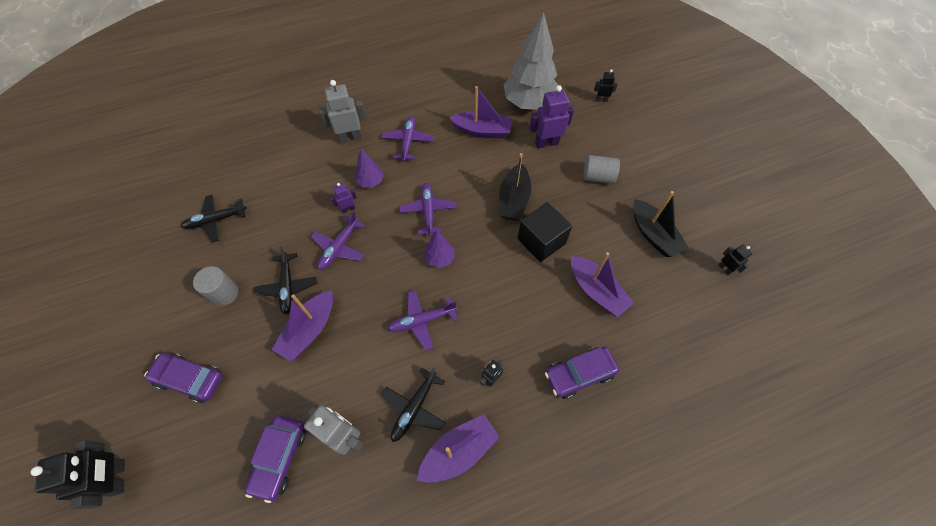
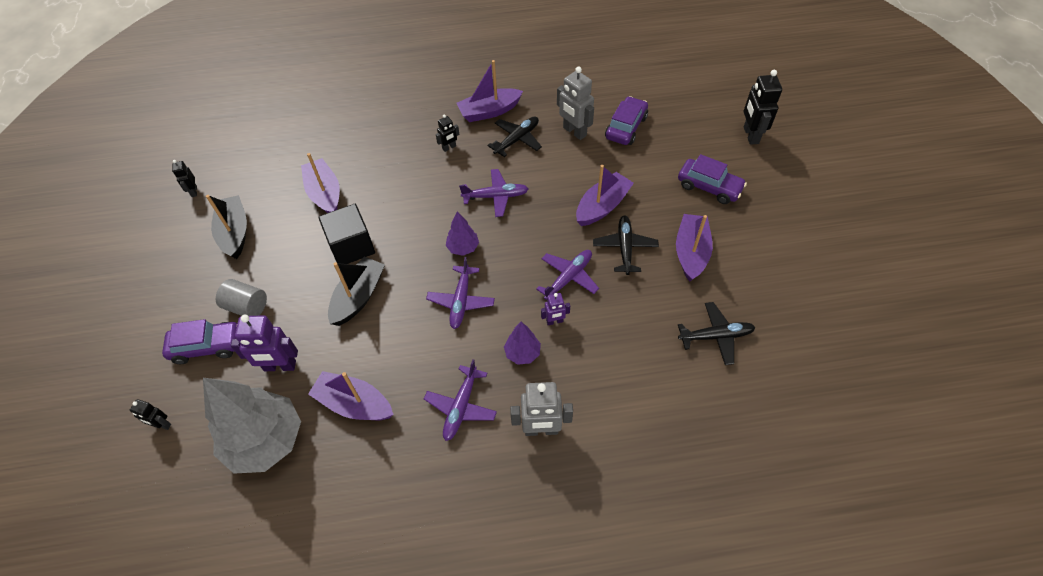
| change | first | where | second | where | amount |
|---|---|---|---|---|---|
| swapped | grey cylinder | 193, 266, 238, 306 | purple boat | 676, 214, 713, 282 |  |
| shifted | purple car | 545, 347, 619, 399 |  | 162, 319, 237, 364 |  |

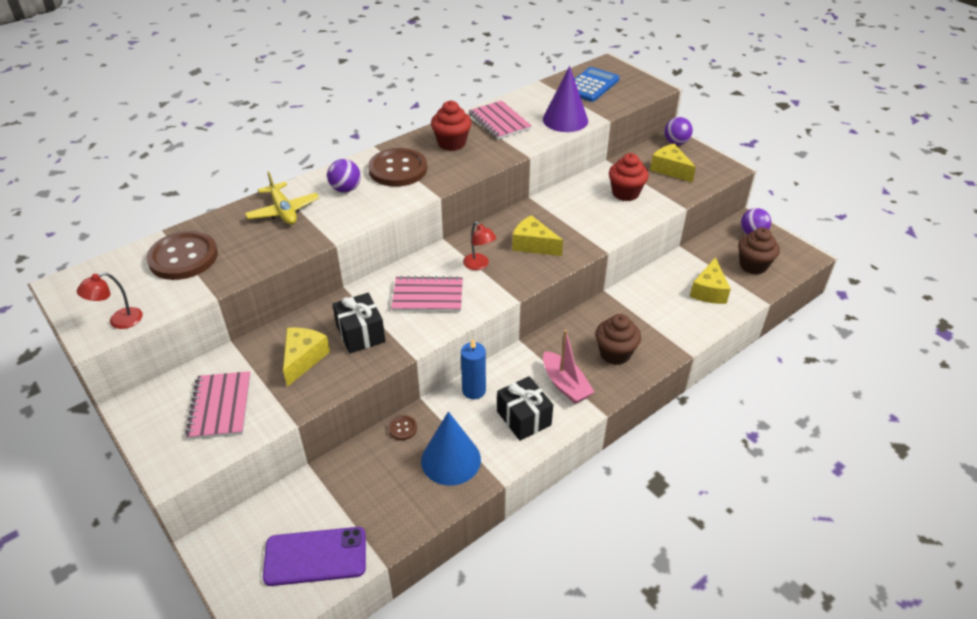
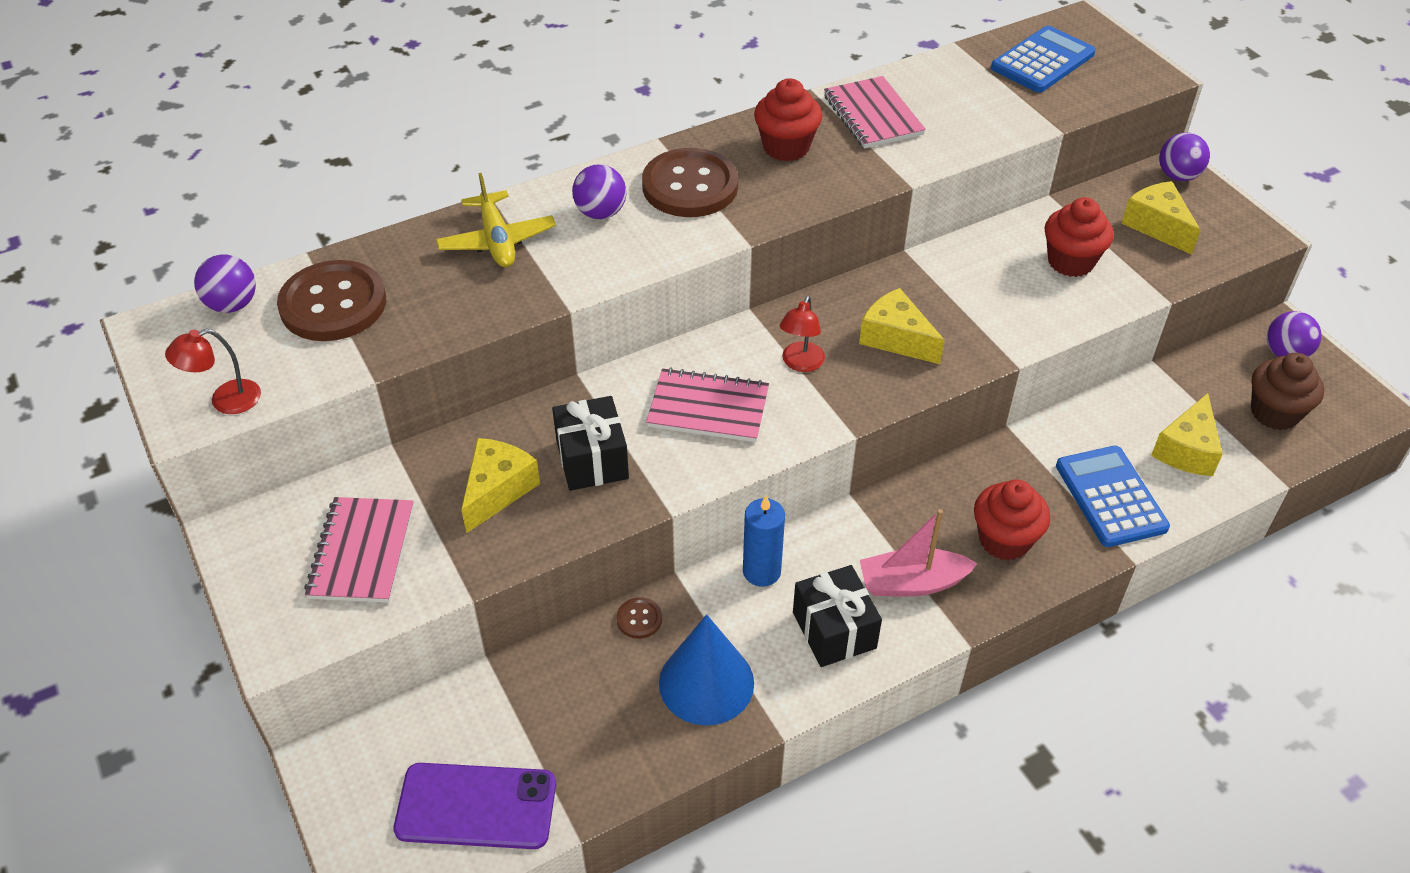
| change | first | where | second | where | amount |
|---|---|---|---|---|---|
| gone | purple cone | 543, 66, 588, 132 |  |  |  |
| rotated | red lamp | 463, 222, 496, 270 |  | 780, 296, 825, 372 | 45 degrees clockwise |
| repainted | brown cupcake | 596, 314, 641, 365 | red cupcake | 974, 479, 1050, 560 |  |
| rotated | pink boat | 543, 330, 595, 404 |  | 860, 509, 978, 597 | 105 degrees clockwise |
| new |  |  | purple ball | 194, 255, 256, 313 |  |
| new |  |  | blue calculator | 1056, 446, 1170, 547 |  |

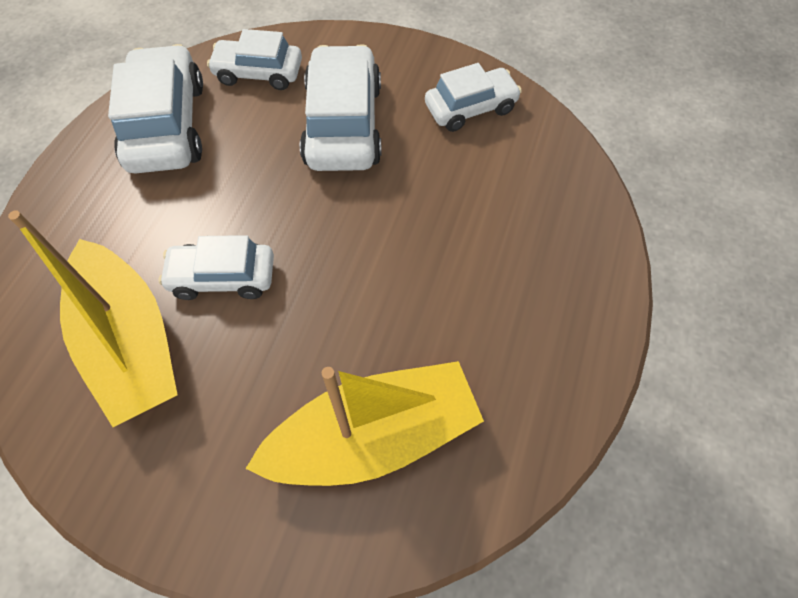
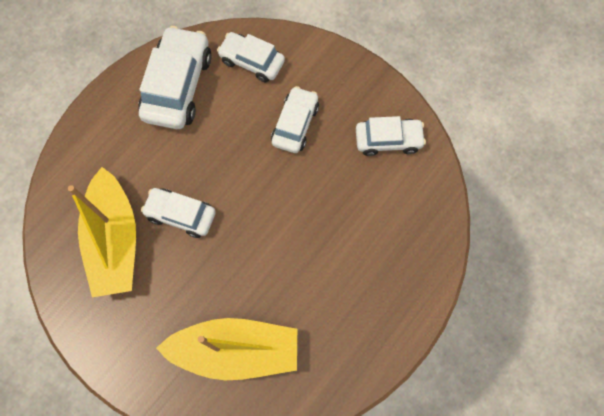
| change | first | where | second | where | amount |
|---|---|---|---|---|---|
| scaled | white car | 300, 44, 382, 171 |  | 271, 86, 319, 153 | x0.63 |

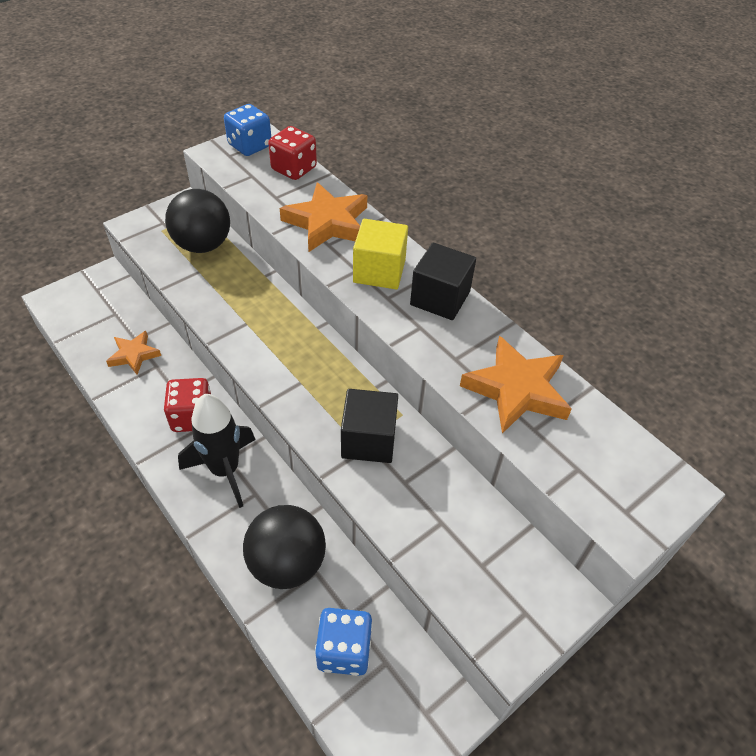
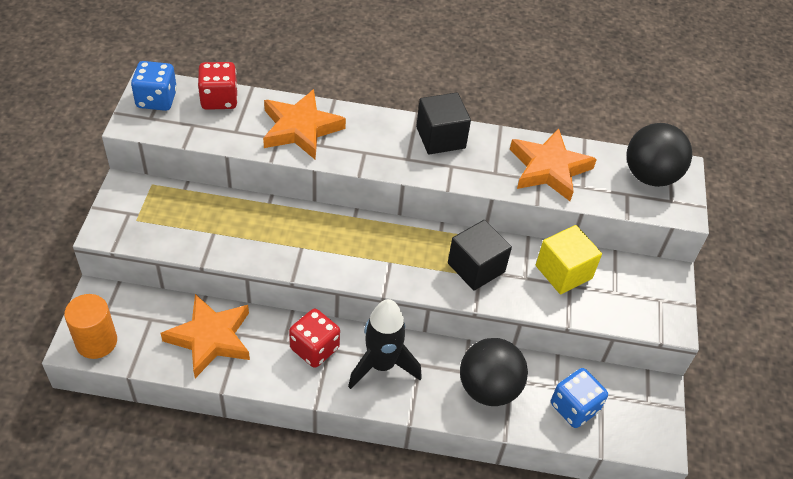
| change | first | where | second | where | amount |
|---|---|---|---|---|---|
| shifted | black ball | 165, 189, 230, 253 |  | 627, 123, 692, 187 |  |
| shifted | yellow cube | 353, 219, 408, 289 |  | 536, 225, 602, 294 |  |
| scaled | orange star | 106, 331, 161, 375 |  | 161, 294, 250, 378 | x1.72 |
| new |  |  | orange cylinder | 64, 294, 117, 359 |  |

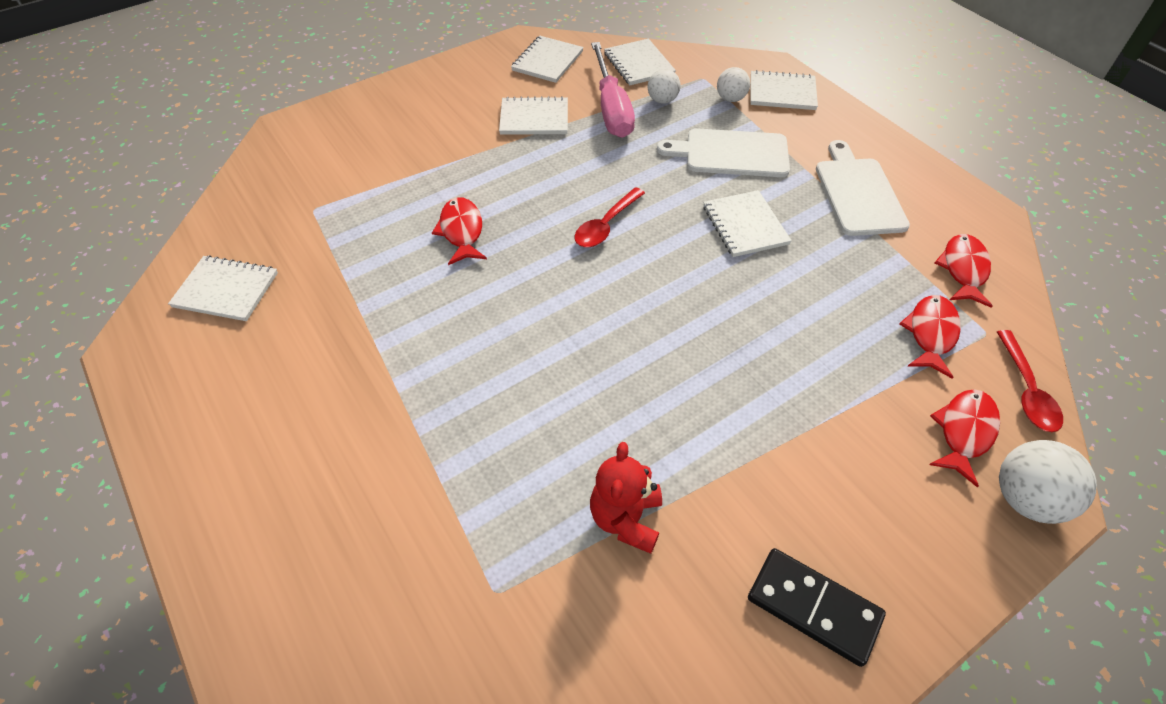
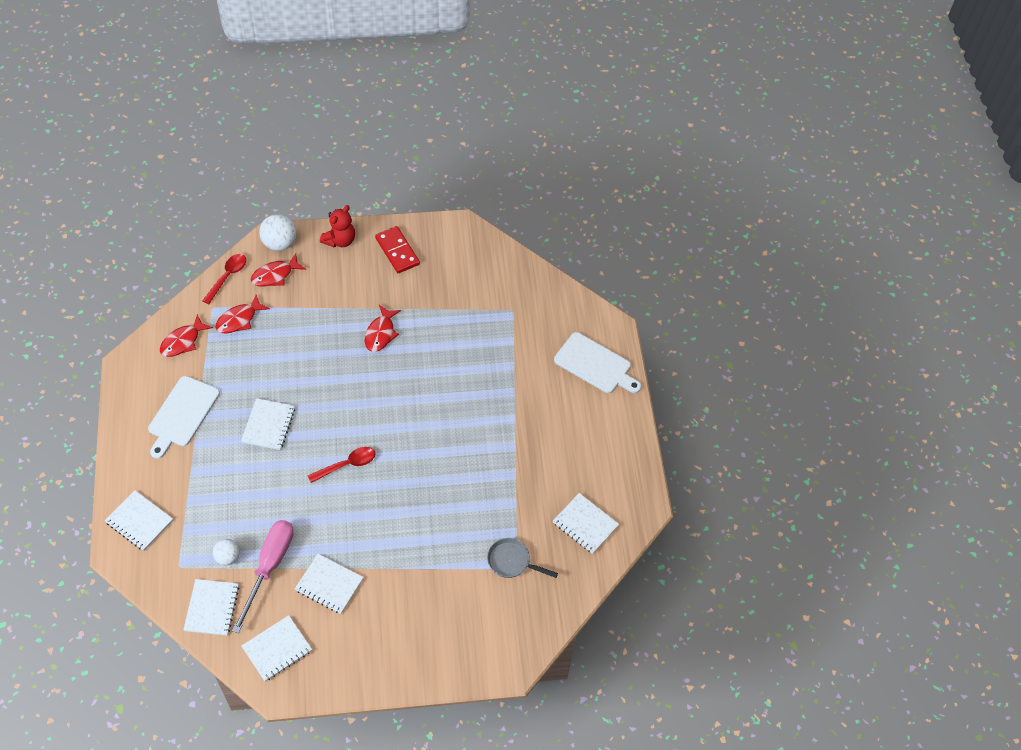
| change | first | where | second | where | amount |
|---|---|---|---|---|---|
| gone | white ball | 717, 67, 750, 102 |  |  |  |
| shifted | white cutting board | 657, 128, 790, 177 |  | 554, 332, 641, 393 |  |
| shifted | red fish | 432, 197, 487, 265 |  | 365, 305, 401, 352 |  |
| shifted | red teddy bear | 590, 442, 662, 554 |  | 320, 205, 355, 248 |  |
| repainted | black domino | 748, 548, 886, 667 | red domino | 375, 226, 420, 273 |  |
| new |  |  | grey pan | 487, 538, 558, 578 |  |

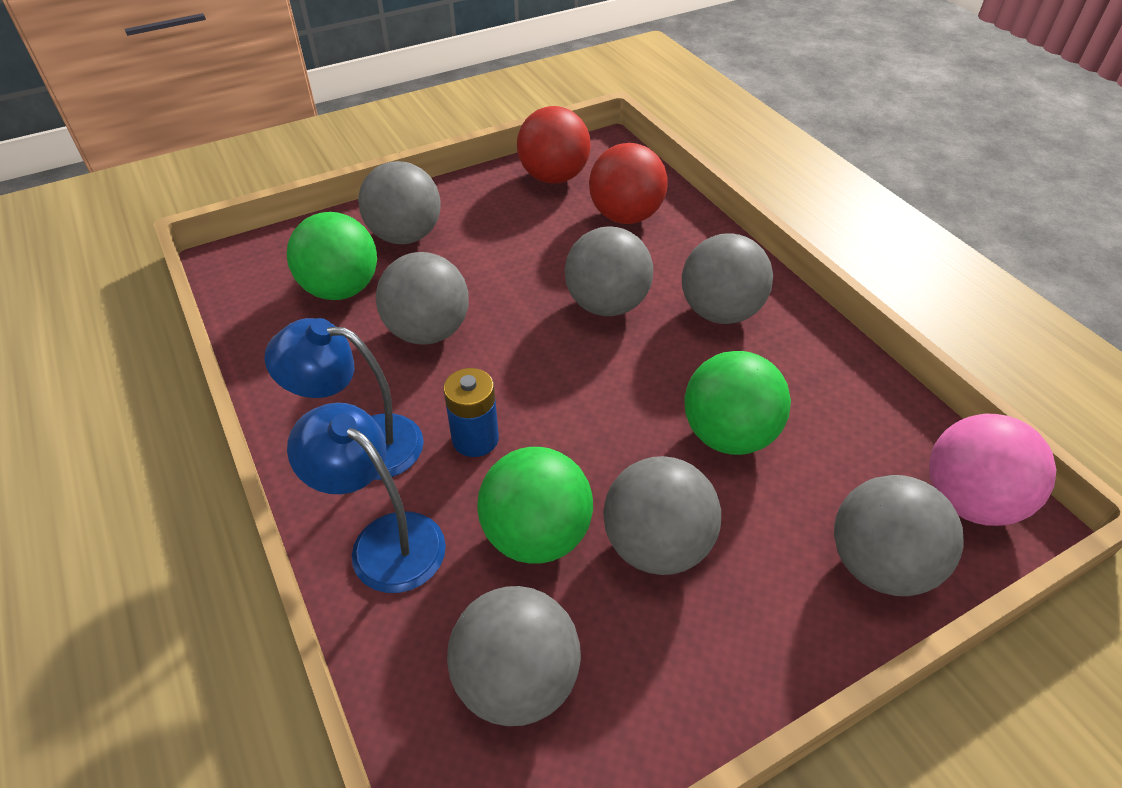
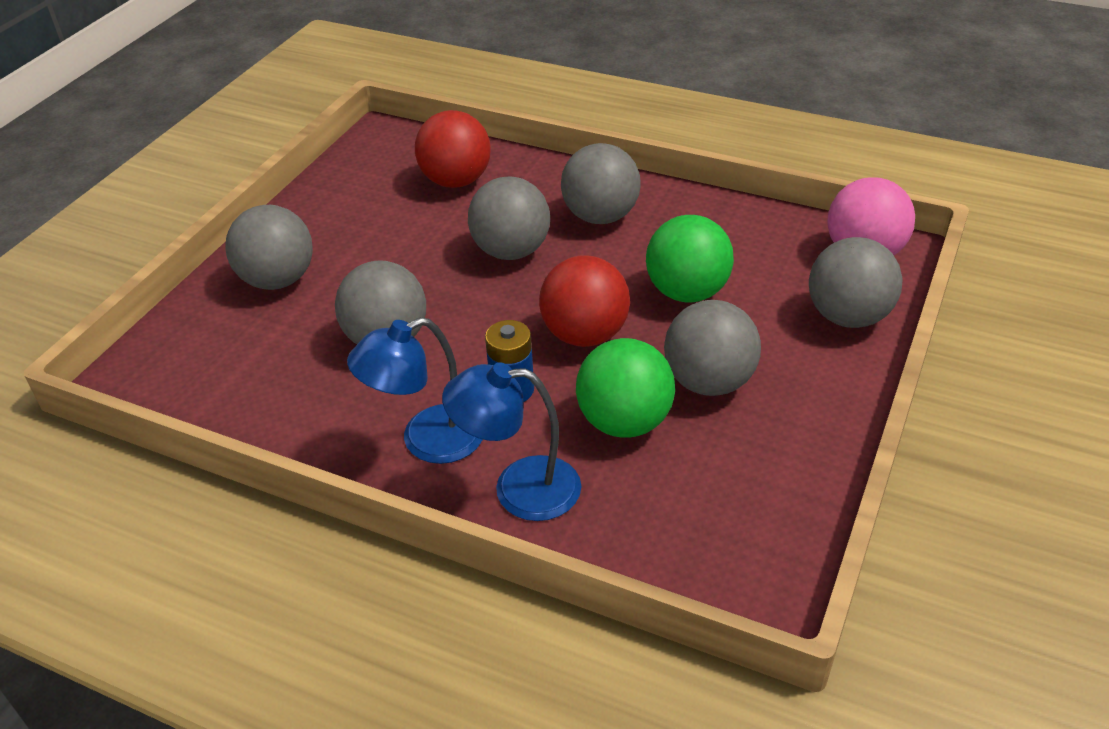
| change | first | where | second | where | amount |
|---|---|---|---|---|---|
| shifted | red ball | 517, 106, 591, 183 |  | 539, 255, 630, 347 |  |
| gone | green ball | 287, 212, 377, 300 |  |  |  |
| gone | grey ball | 447, 586, 581, 726 |  |  |  |

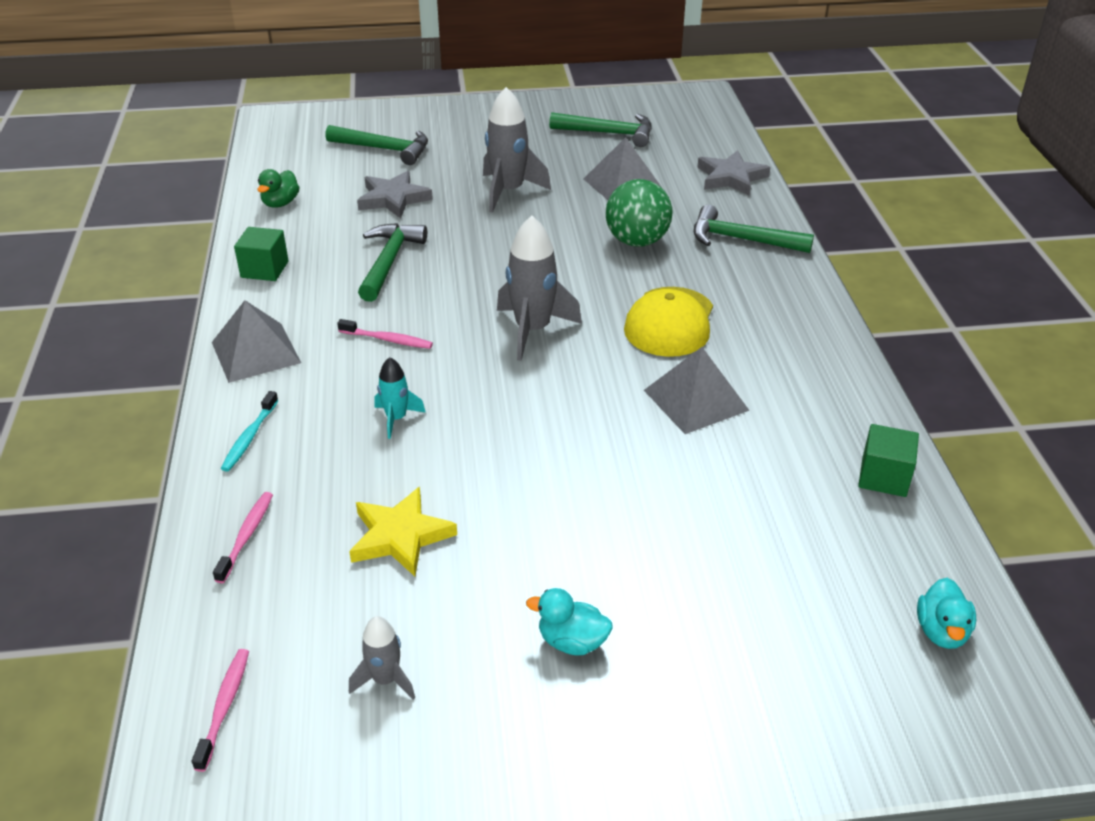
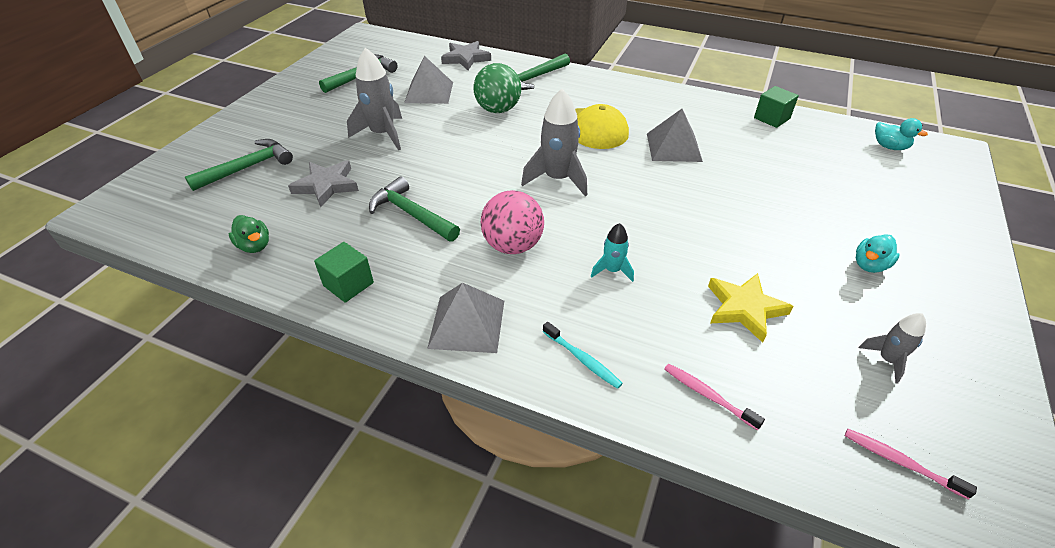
| change | first | where | second | where | amount |
|---|---|---|---|---|---|
| swapped | pink toothbrush | 337, 319, 433, 349 | pink ball | 481, 190, 544, 254 |  |

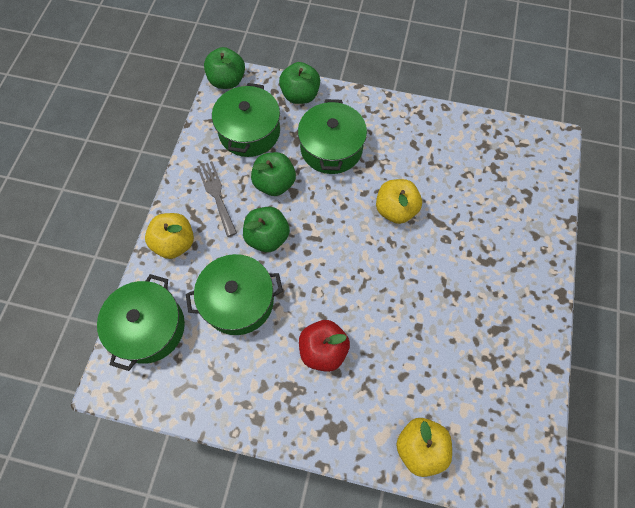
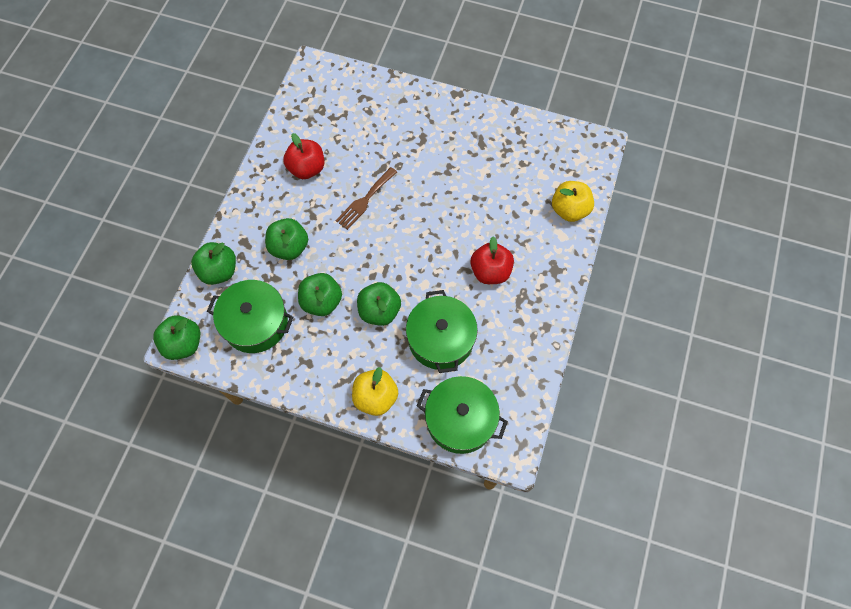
| change | first | where | second | where | amount |
|---|---|---|---|---|---|
| swapped | green pot | 298, 99, 367, 174 | green apple | 265, 218, 308, 260 |  |
| gone | grey fork | 197, 161, 237, 237 |  |  |  |
| swapped | yellow apple | 376, 179, 422, 224 | brown fork | 335, 167, 397, 230 |  |
| new |  |  | red apple | 283, 133, 324, 179 |  |

